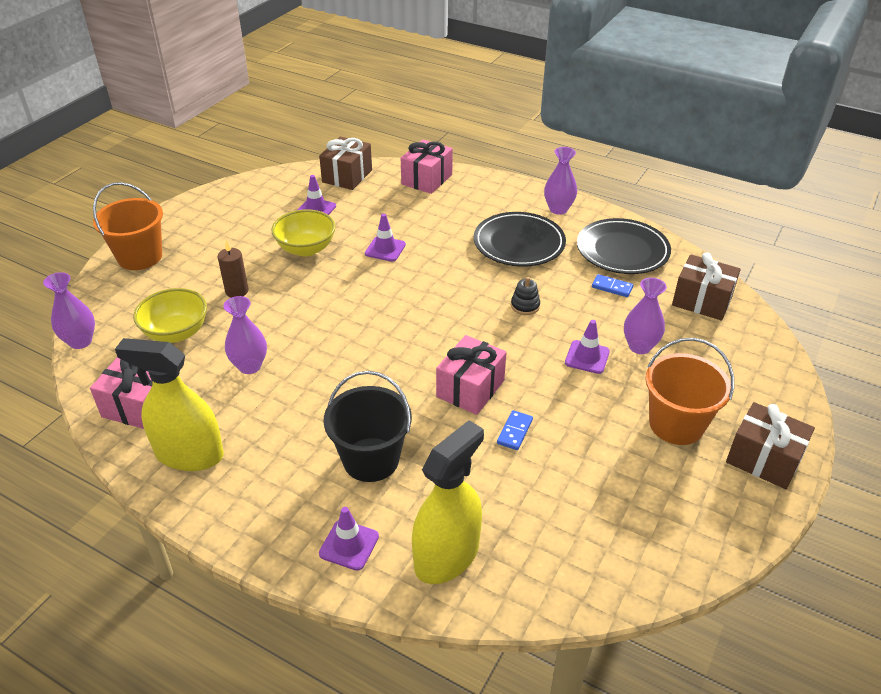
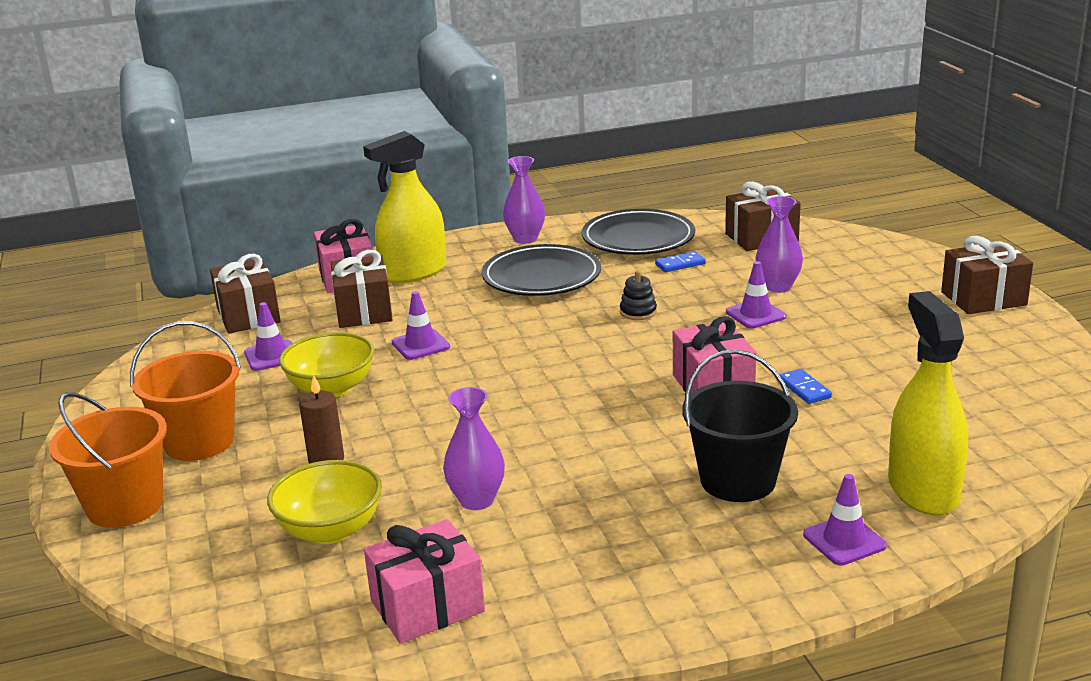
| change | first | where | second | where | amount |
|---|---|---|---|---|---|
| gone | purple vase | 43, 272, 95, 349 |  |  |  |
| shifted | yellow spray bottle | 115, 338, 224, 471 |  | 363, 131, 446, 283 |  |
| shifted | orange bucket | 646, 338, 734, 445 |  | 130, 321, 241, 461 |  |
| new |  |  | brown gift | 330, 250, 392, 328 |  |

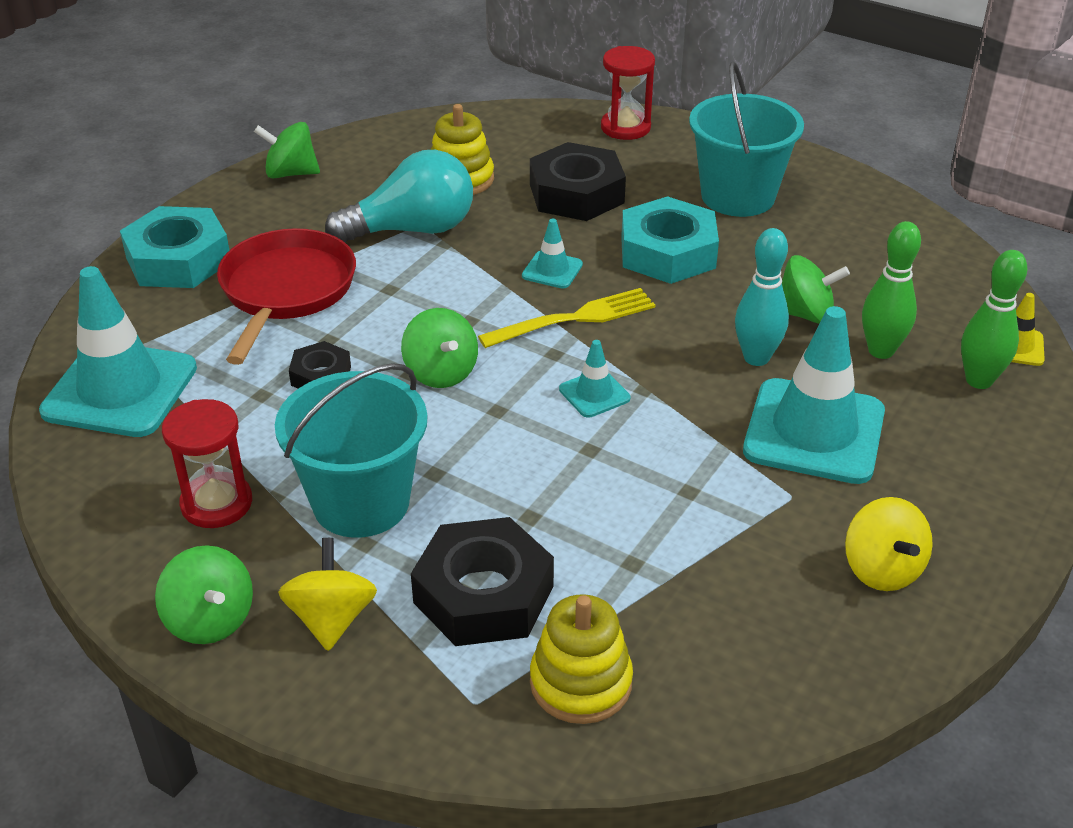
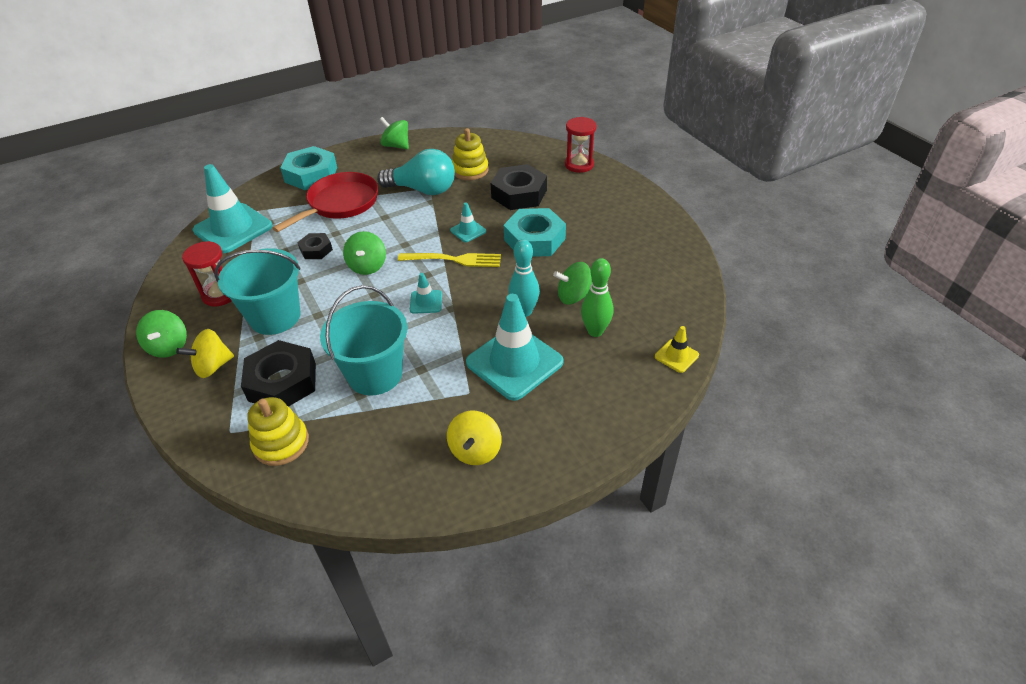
| change | first | where | second | where | amount |
|---|---|---|---|---|---|
| shifted | turquoise bucket | 689, 62, 804, 217 |  | 320, 285, 407, 396 |  |
| gone | green bowling pin | 961, 250, 1028, 389 |  |  |  |
| rotated | green spinning top | 782, 255, 850, 324 |  | 553, 262, 592, 304 | 135 degrees clockwise |
| rotated | yellow spinning top | 278, 538, 377, 651 |  | 176, 329, 234, 378 | 150 degrees counterclockwise |

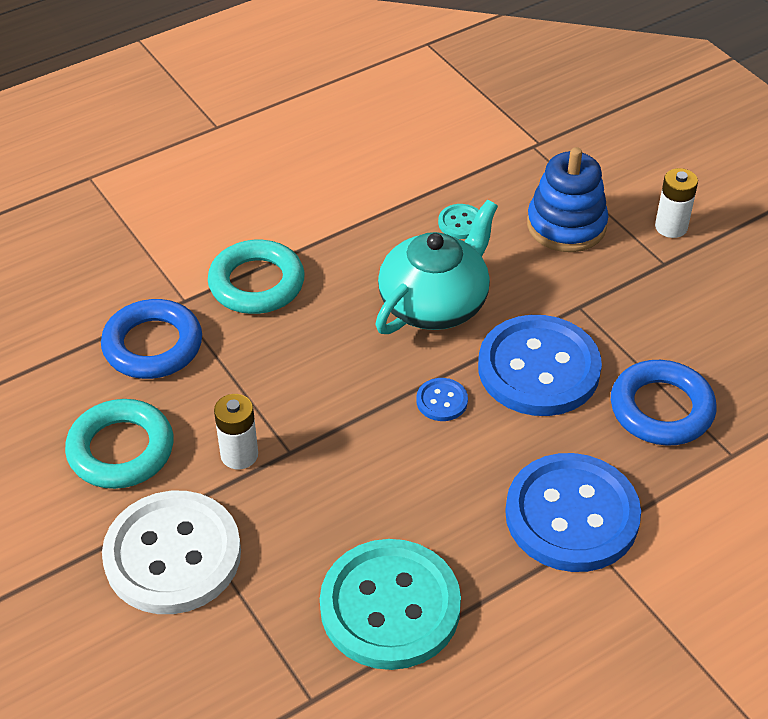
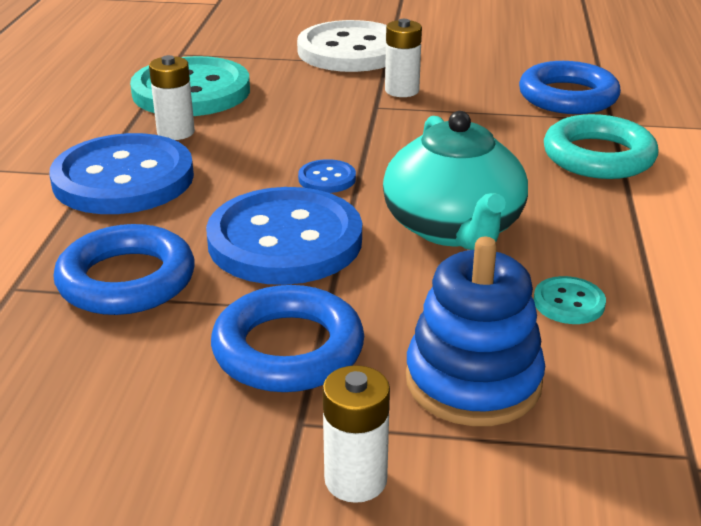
| change | first | where | second | where | amount |
|---|---|---|---|---|---|
| gone | turquoise ring | 65, 399, 174, 489 |  |  |  |
| new |  |  | white battery | 149, 55, 195, 140 |  |
| new |  |  | blue ring | 211, 285, 364, 392 |  |

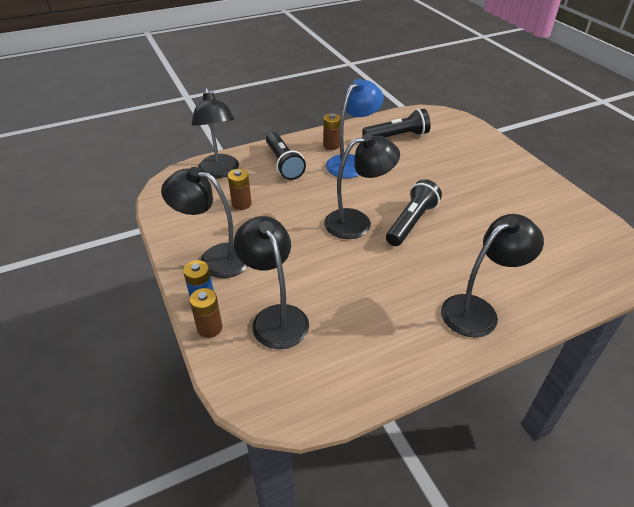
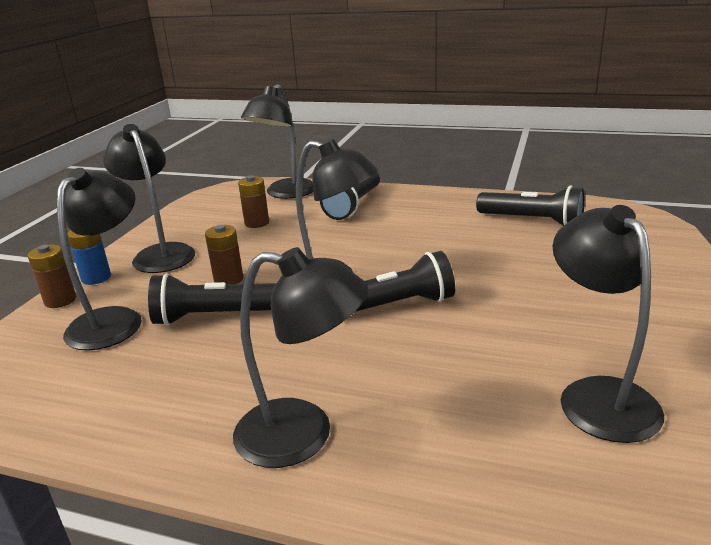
| change | first | where | second | where | amount |
|---|---|---|---|---|---|
| gone | blue lamp | 326, 78, 384, 178 |  |  |  |
| shifted | brown battery | 323, 113, 341, 150 |  | 205, 225, 243, 284 |  |
| new |  |  | black lamp | 553, 205, 664, 443 |  |
| new |  |  | black flashlight | 148, 273, 276, 326 |  |

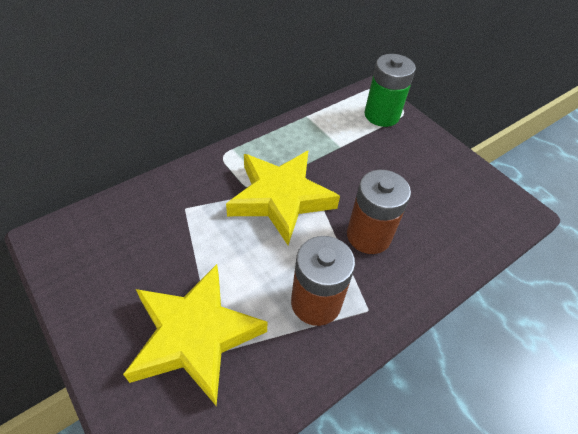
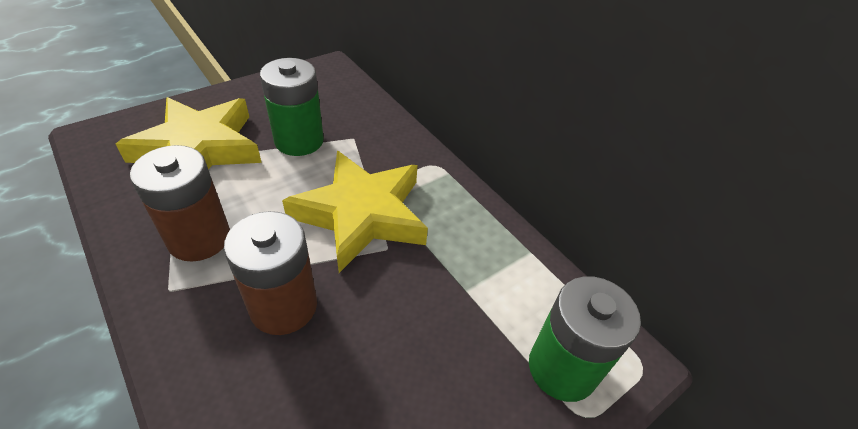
| change | first | where | second | where | amount |
|---|---|---|---|---|---|
| new |  |  | green battery | 260, 58, 324, 156 |  |

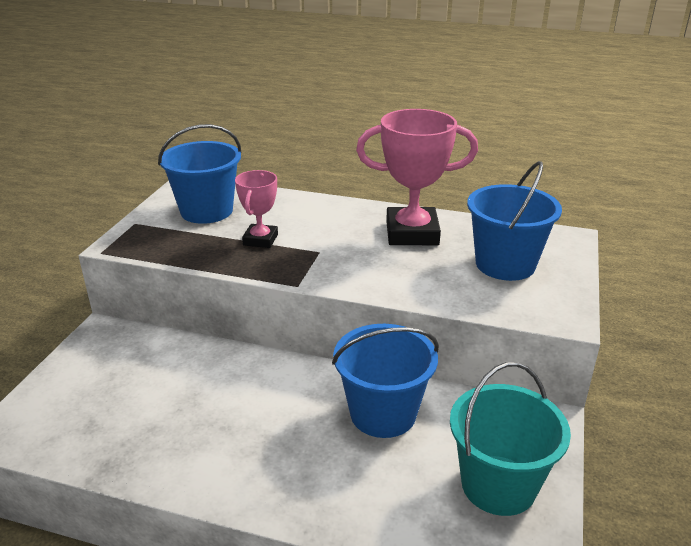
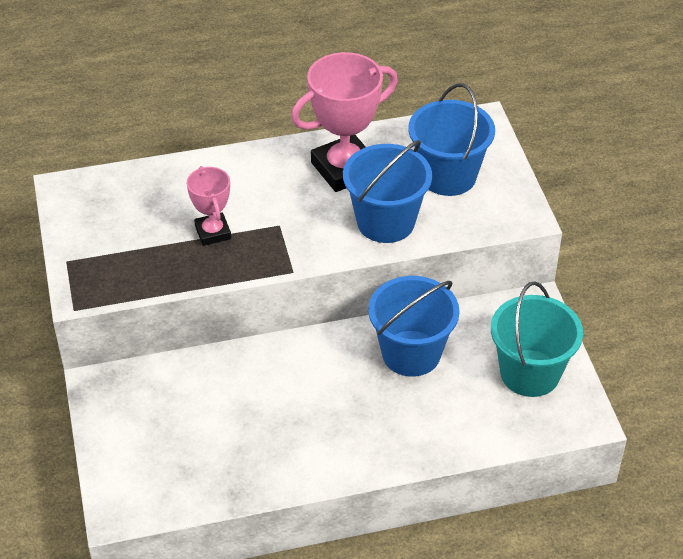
| change | first | where | second | where | amount |
|---|---|---|---|---|---|
| shifted | blue bucket | 158, 124, 242, 224 |  | 343, 140, 432, 243 |  |

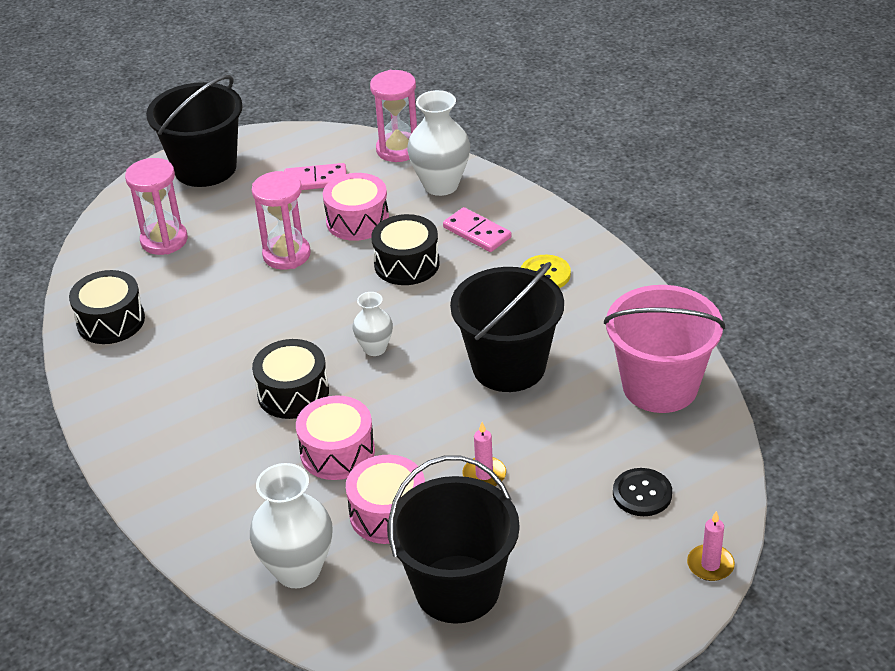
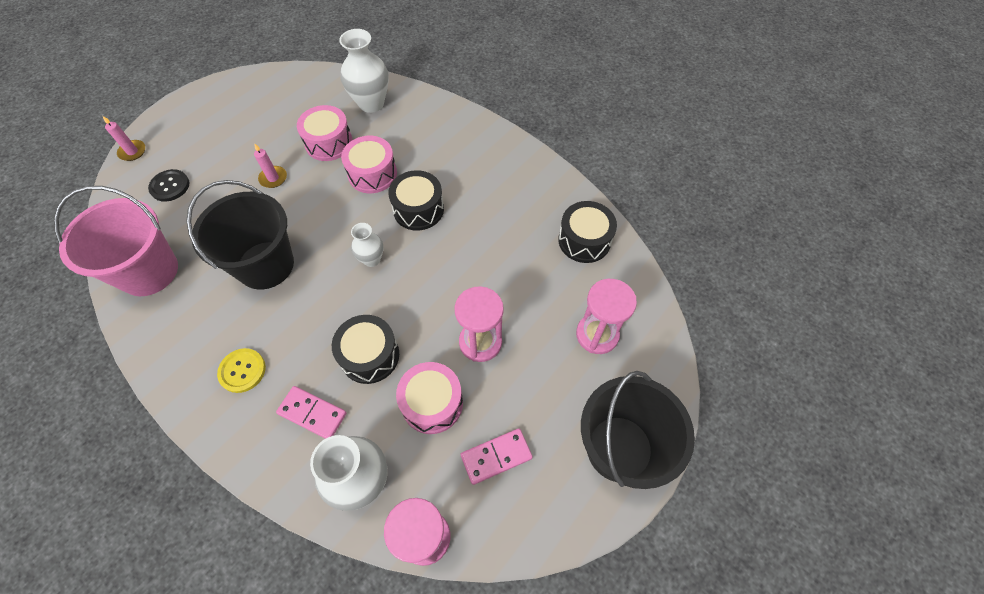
| change | first | where | second | where | amount |
|---|---|---|---|---|---|
| gone | black bucket | 387, 456, 520, 624 |  |  |  |

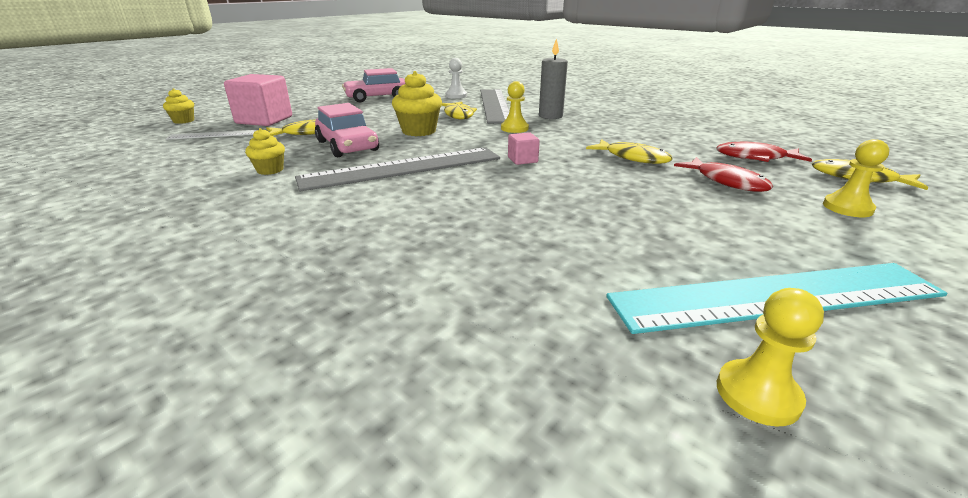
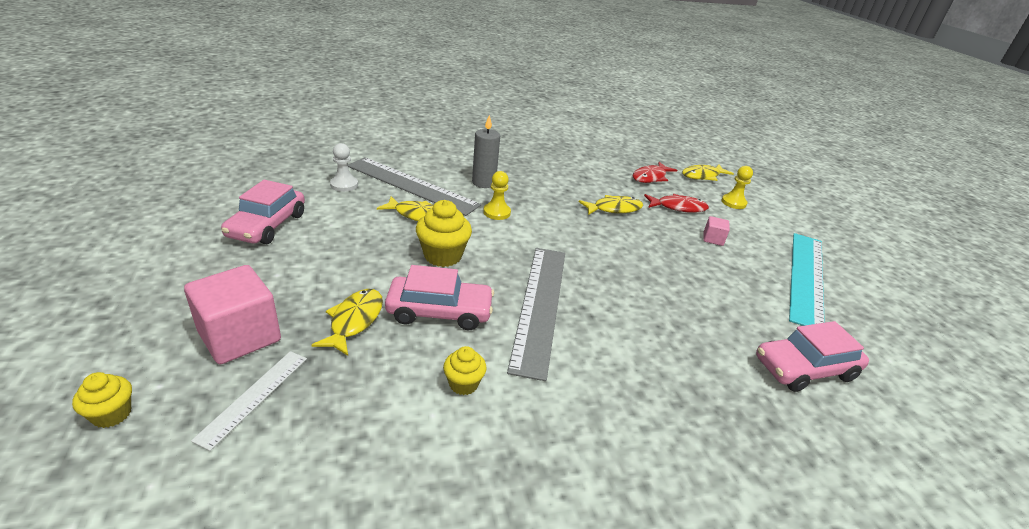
| change | first | where | second | where | amount |
|---|---|---|---|---|---|
| shifted | pink cube | 508, 132, 540, 165 |  | 703, 216, 730, 246 |  |
| gone | yellow pawn | 717, 288, 824, 427 |  |  |  |
| new |  |  | pink car | 756, 321, 869, 392 |  |

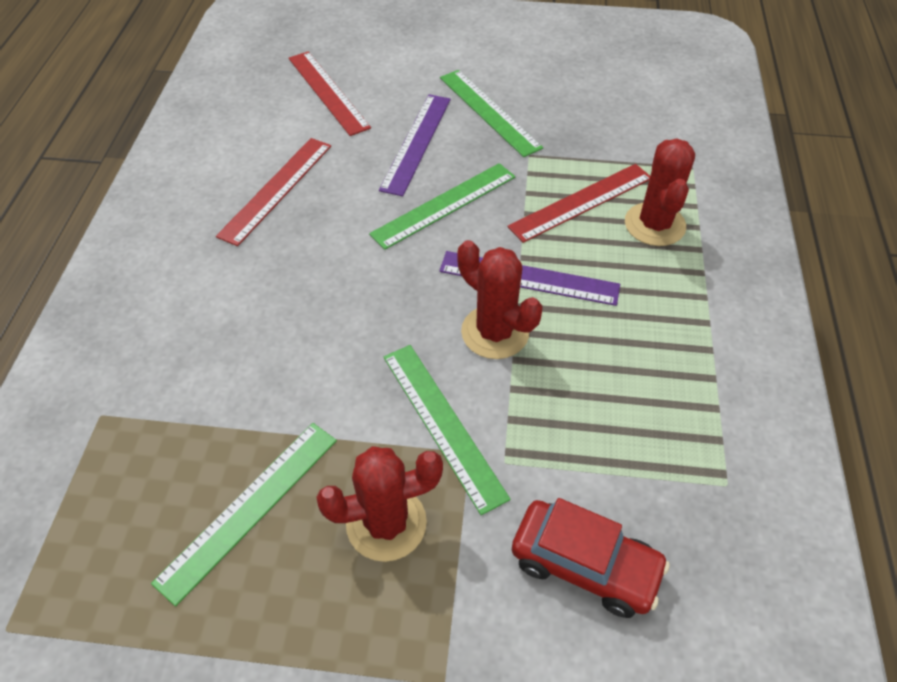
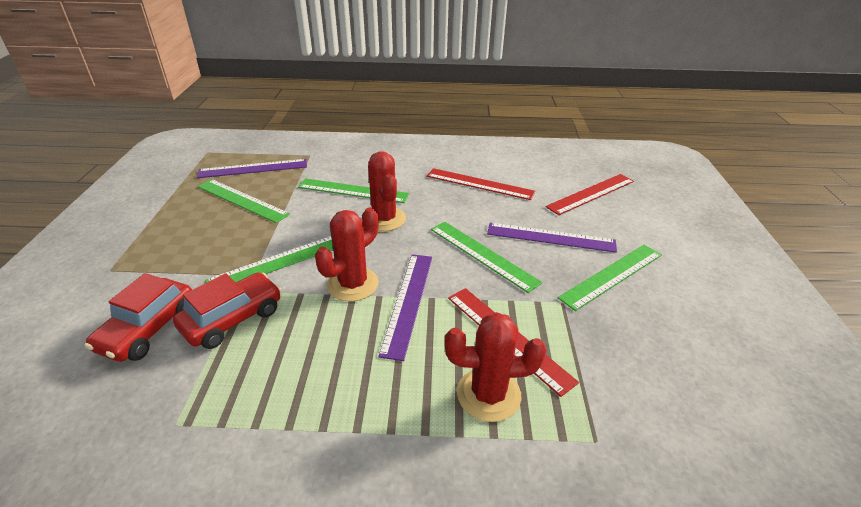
| change | first | where | second | where | amount |
|---|---|---|---|---|---|
| shifted | red cactus | 316, 446, 443, 562 |  | 368, 151, 406, 231 |  |
| new |  |  | purple ruler | 197, 159, 307, 178 |  |
| new |  |  | green ruler | 298, 178, 409, 203 |  |
| new |  |  | red car | 173, 272, 281, 349 |  |

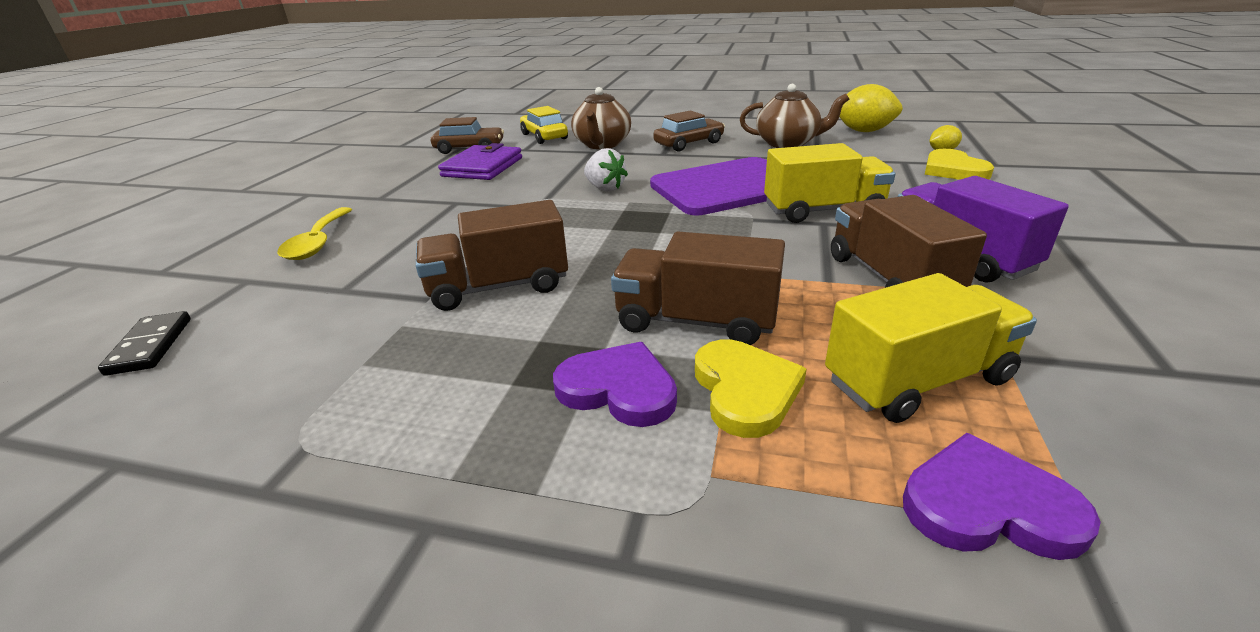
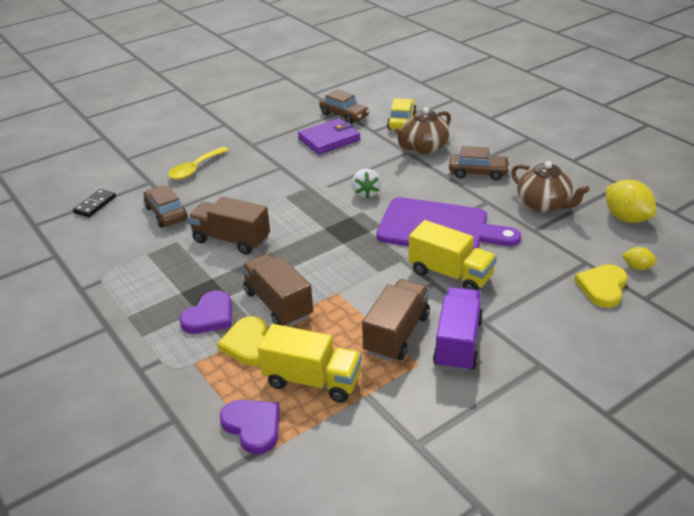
| change | first | where | second | where | amount |
|---|---|---|---|---|---|
| rotated | yellow heart | 695, 339, 807, 438 |  | 217, 316, 267, 366 | 135 degrees clockwise |
| rotated | purple heart | 553, 342, 677, 427 |  | 179, 291, 232, 334 | 60 degrees clockwise |
| new |  |  | brown car | 143, 186, 187, 228 |  |

